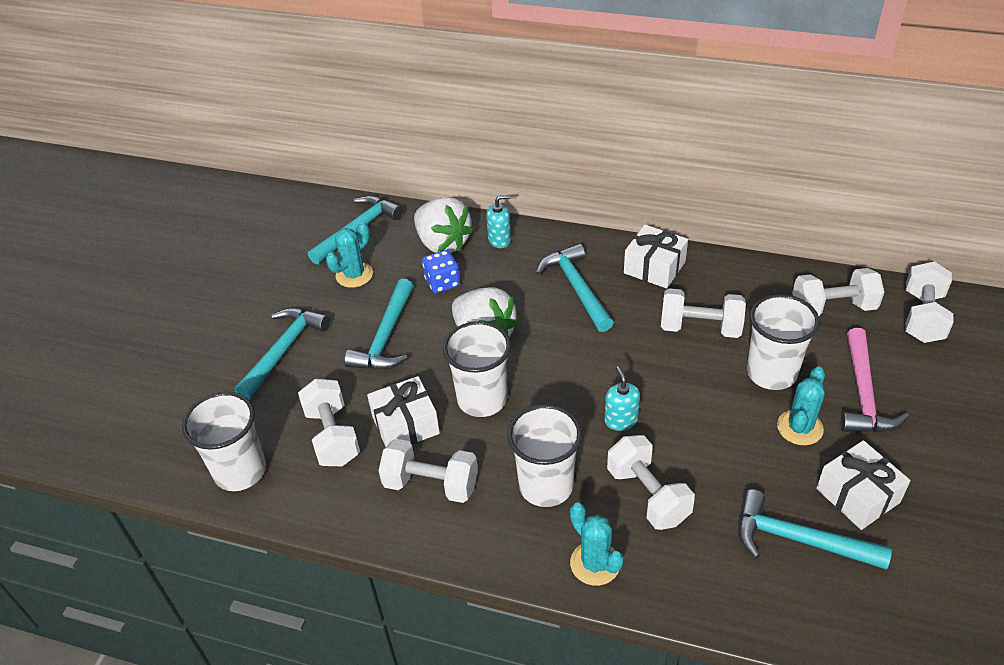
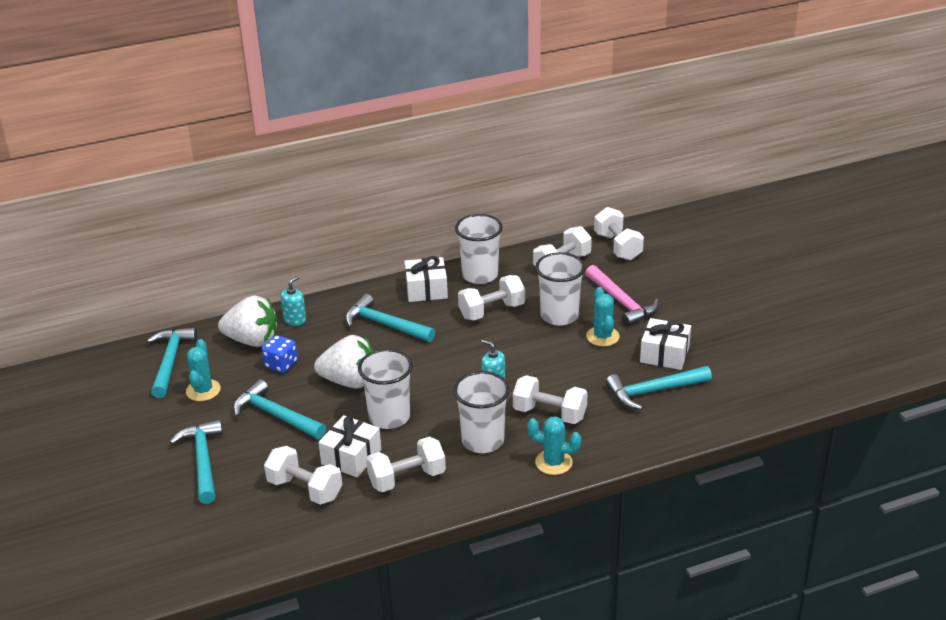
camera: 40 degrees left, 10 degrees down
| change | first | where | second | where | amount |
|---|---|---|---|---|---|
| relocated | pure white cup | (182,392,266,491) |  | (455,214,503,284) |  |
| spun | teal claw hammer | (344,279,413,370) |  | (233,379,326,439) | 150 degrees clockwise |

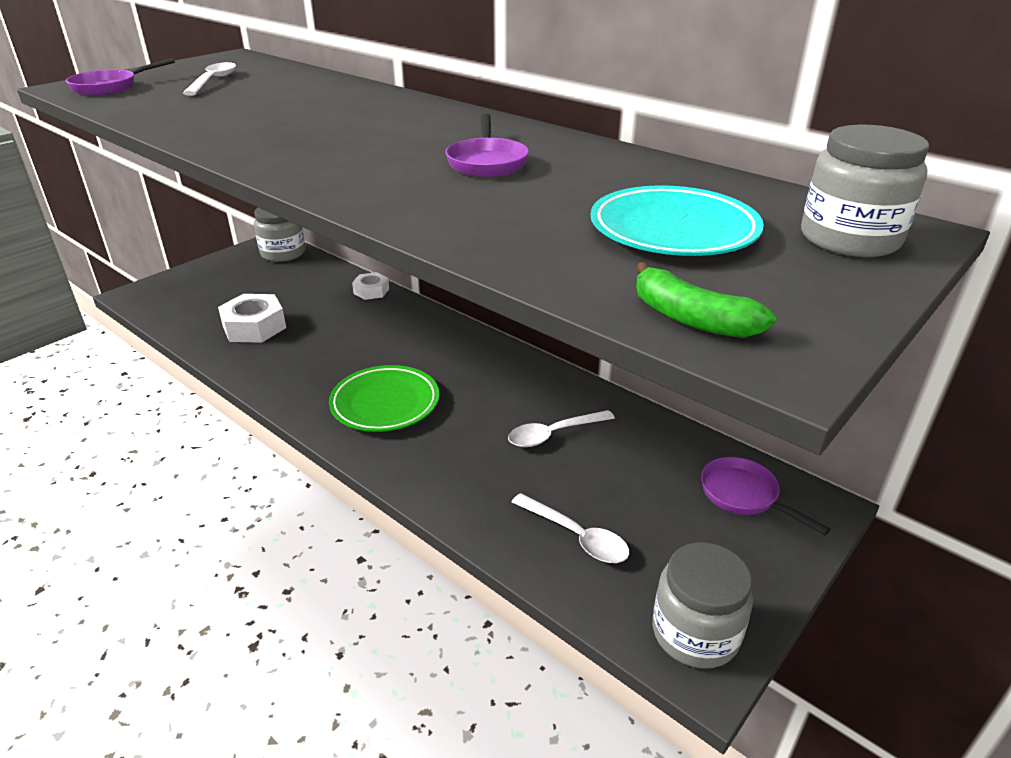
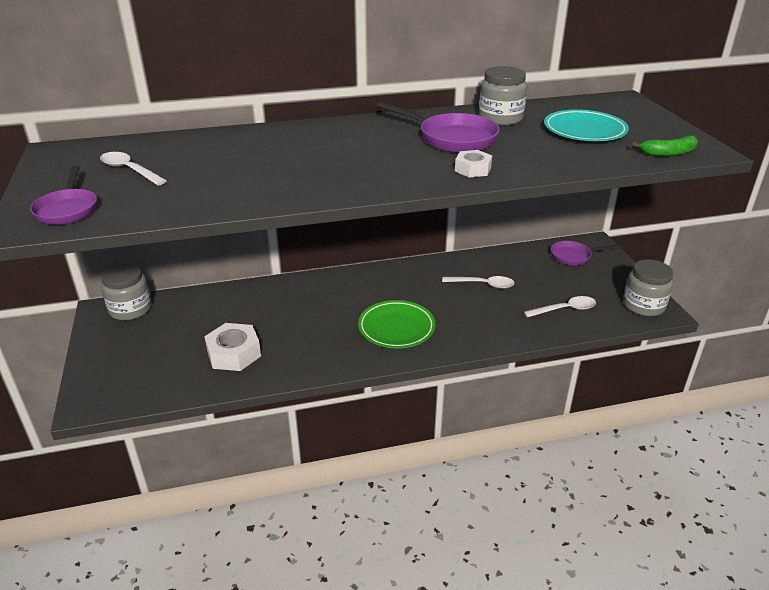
camera: 55 degrees left, 0 degrees up
| change | first | where | second | where | amount |
|---|---|---|---|---|---|
| relocated | pure white nut | (352,272,389,300) |  | (455,150,492,177) |  |
| size | purple frying pan | (445,114,529,177) |  | (376,102,499,153) | x1.54 |
| spun | pure white spoon | (508,410,615,447) |  | (442,276,515,289) | 90 degrees counterclockwise |
| relocated | gray jam jar | (801,125,929,257) |  | (479,66,527,126) |  |

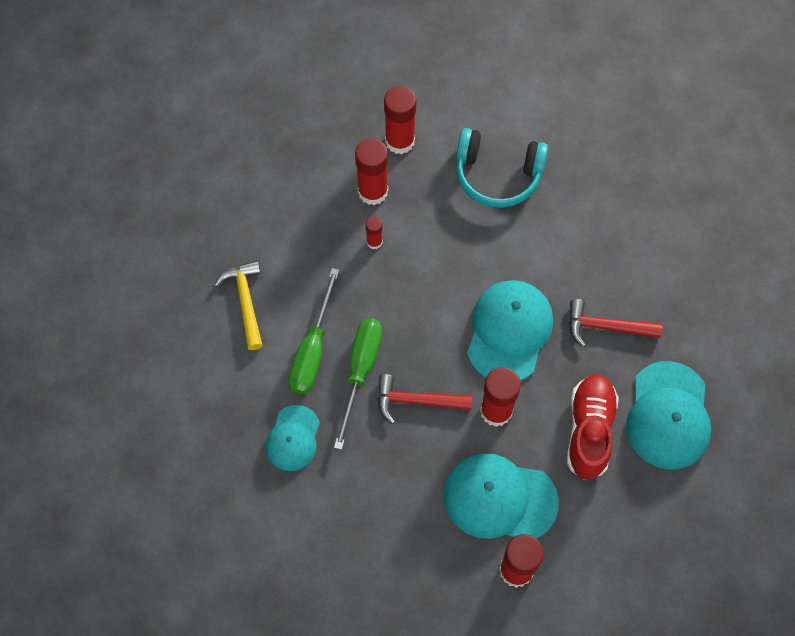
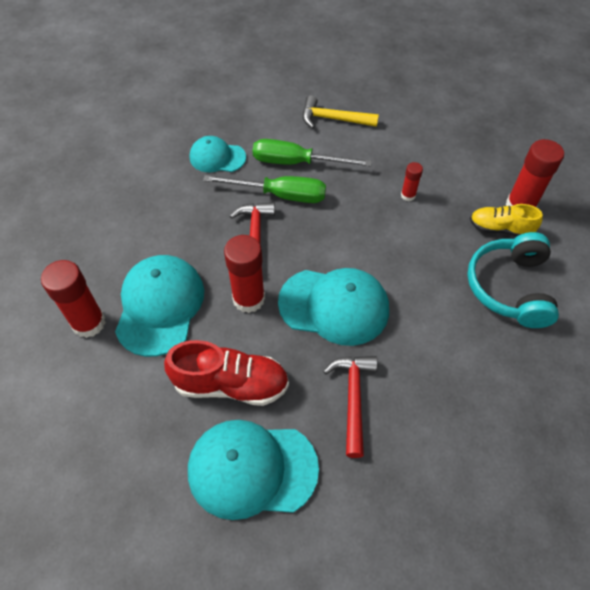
camera: 85 degrees right, 10 degrees down
| change | first | where | second | where | amount |
|---|---|---|---|---|---|
| spun | bright yellow claw hammer | (214,260,263,350) |  | (303,95,379,128) | 150 degrees counterclockwise |
| missing | crimson glue stick | (355,138,388,205) |  |  |  |
| appeared |  |  | bright yellow sneaker | (470,204,543,237) |  |

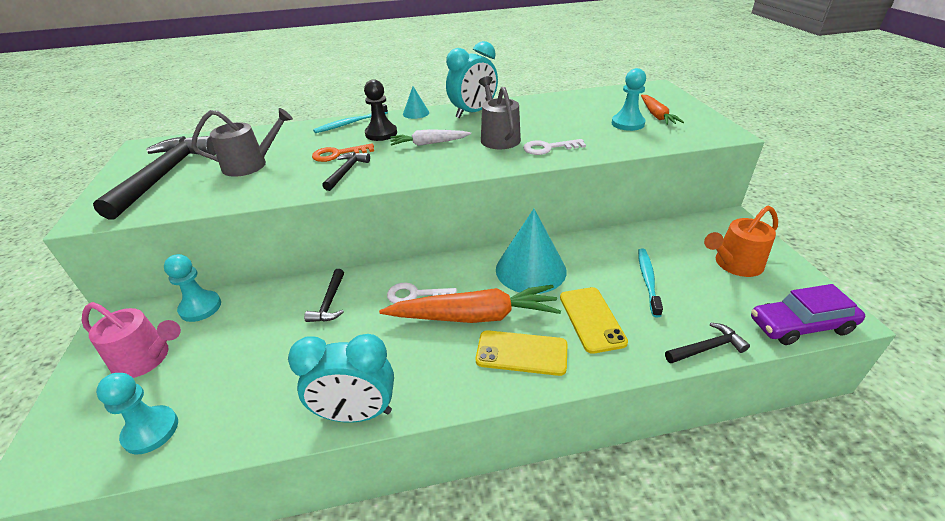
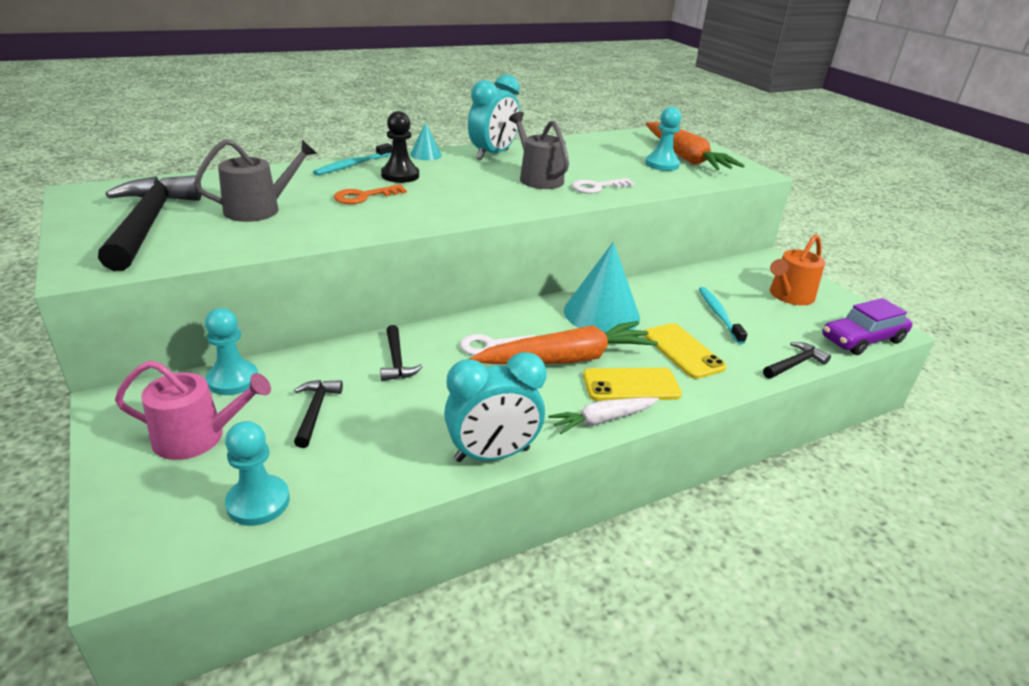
camera: 20 degrees left, 5 degrees down
| change | first | where | second | where | amount |
|---|---|---|---|---|---|
| relocated | ebony claw hammer | (322,152,370,191) |  | (294,380,343,448) |  |
| relocated | pure white root vegetable | (390,129,471,146) |  | (548,397,659,434) |  |
| size | bright orange root vegetable | (641,95,684,125) |  | (646,122,745,170) | x1.78 |

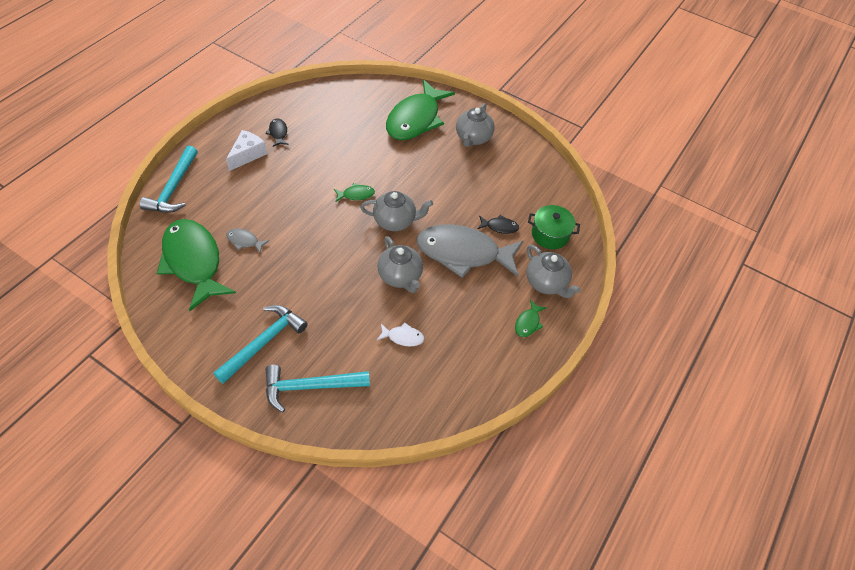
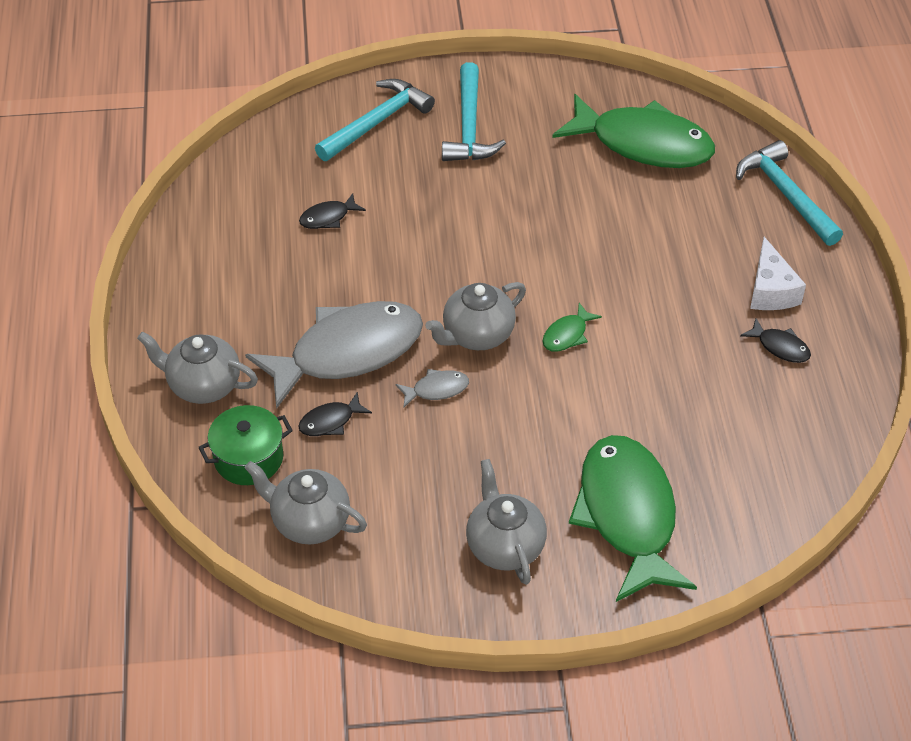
camera: 145 degrees right, 5 degrees down
| change | first | where | second | where | amount |
|---|---|---|---|---|---|
| relocated | gray toy fish | (226,228,269,253) |  | (395,369,469,407) |  |
| relocated | gray teapot | (377,236,423,293) |  | (245,461,367,544) |  |
| colour | pure white toy fish | (377,322,424,347) | ebony toy fish | (299,193,366,229) |  |
| missing | emerald toy fish | (515,299,547,337) |  |  |  |

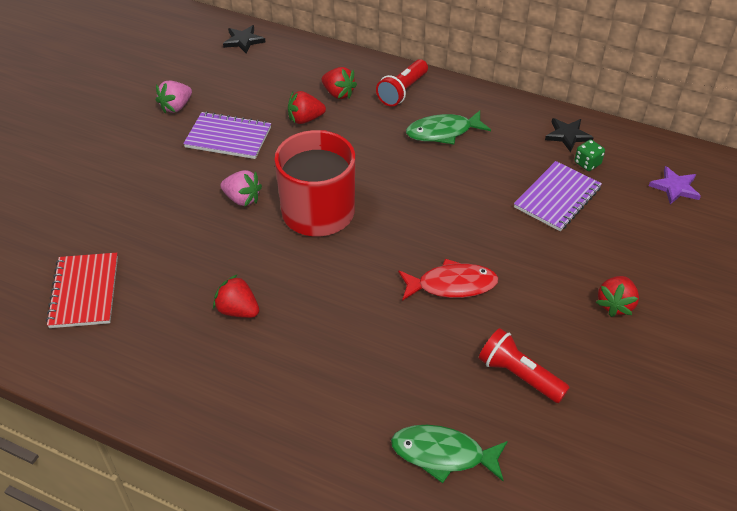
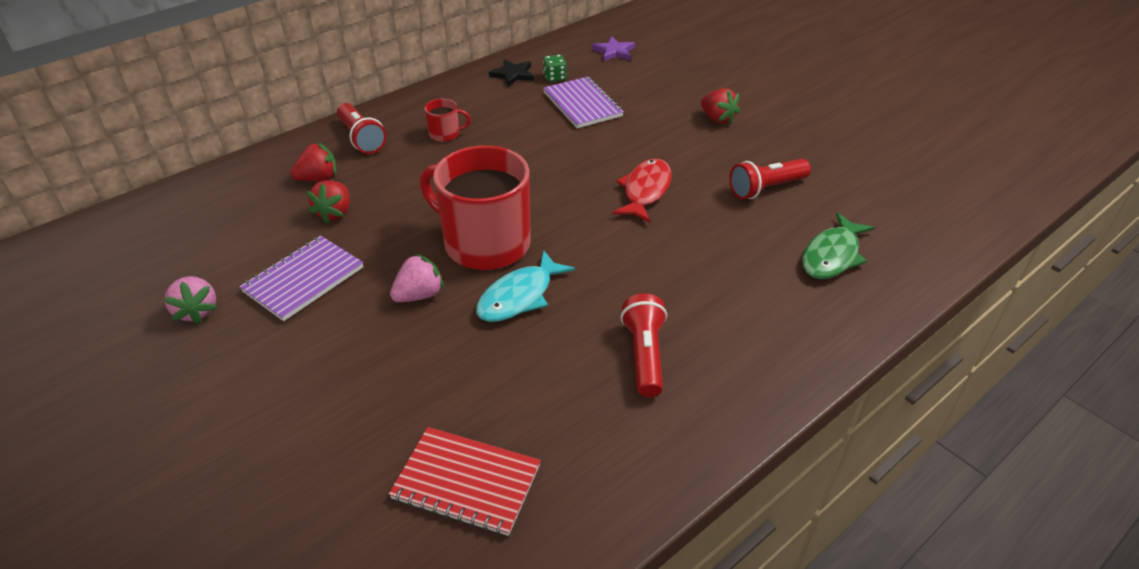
camera: 65 degrees left, 5 degrees down
| change | first | where | second | where | amount |
|---|---|---|---|---|---|
| missing | crimson strawberry | (213,274,259,318) |  |  |  |
| missing | ebony star | (223,25,265,54) |  |  |  |
| exchanged | emerald toy fish | (406,110,491,144) | crimson coffee mug | (425,99,471,142) |  |
| appeared |  |  | teal toy fish | (476,250,575,322) |  |
| appeared |  |  | crimson torch | (621,293,667,397) |  |

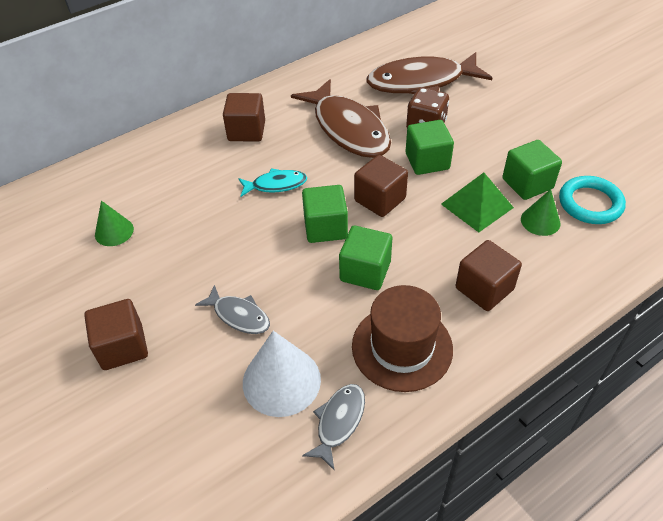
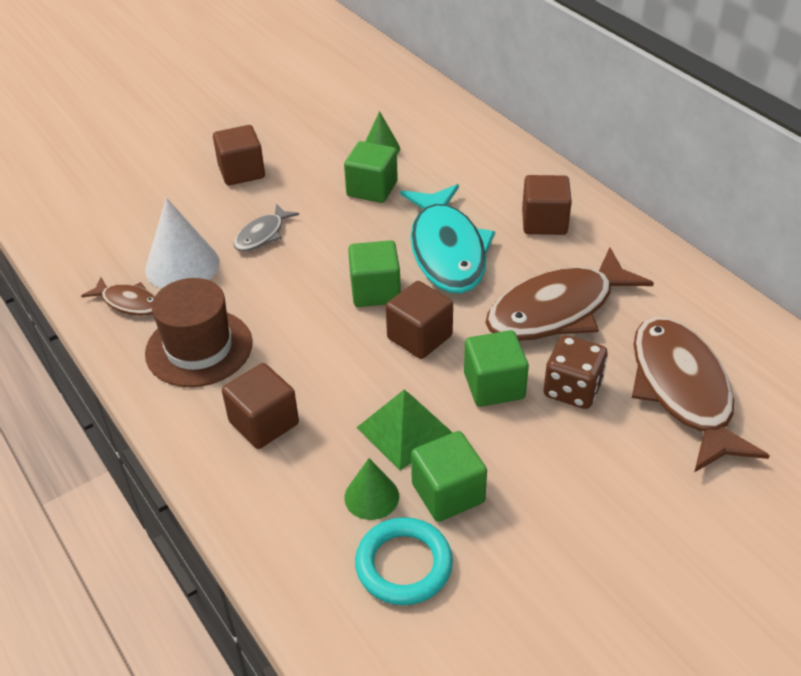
camera: 90 degrees right, 5 degrees down
| change | first | where | second | where | amount |
|---|---|---|---|---|---|
| size | teal toy fish | (238,168,307,197) |  | (400,184,495,294) | x2.06 |
| colour | gray toy fish | (302,384,365,471) | dark brown toy fish | (81,277,156,316) |  |
| relocated | emerald block | (339,225,392,290) |  | (344,141,398,203) |  |

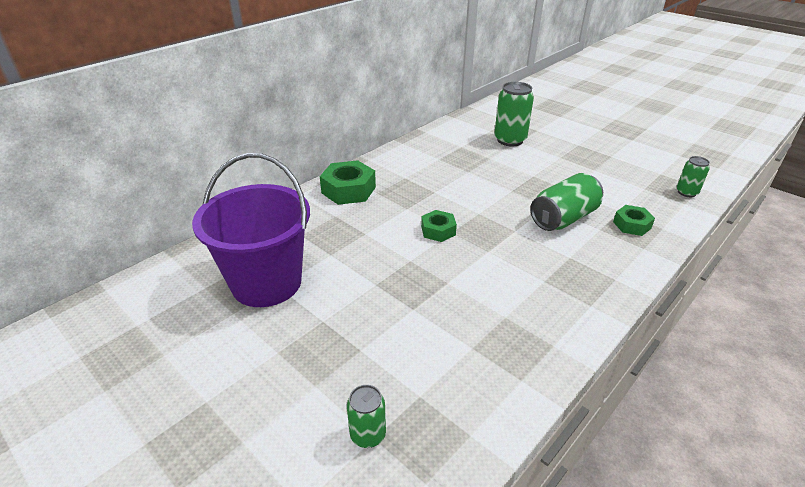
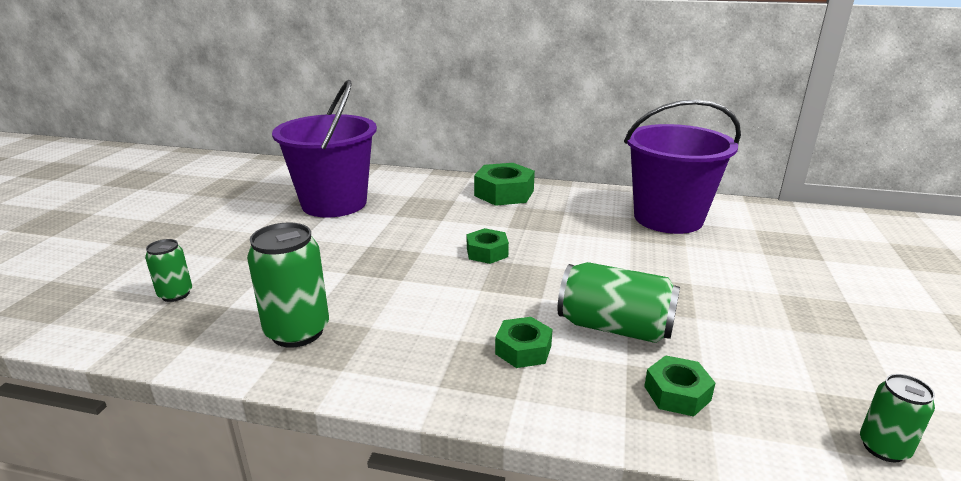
camera: 60 degrees right, 10 degrees down
| change | first | where | second | where | amount |
|---|---|---|---|---|---|
| relocated | emerald tin | (494,82,534,146) |  | (247,223,329,348) |  |
| appeared |  |  | emerald nut | (495,317,553,368) |  |
| appeared |  |  | purple pail | (624,99,741,234) |  |

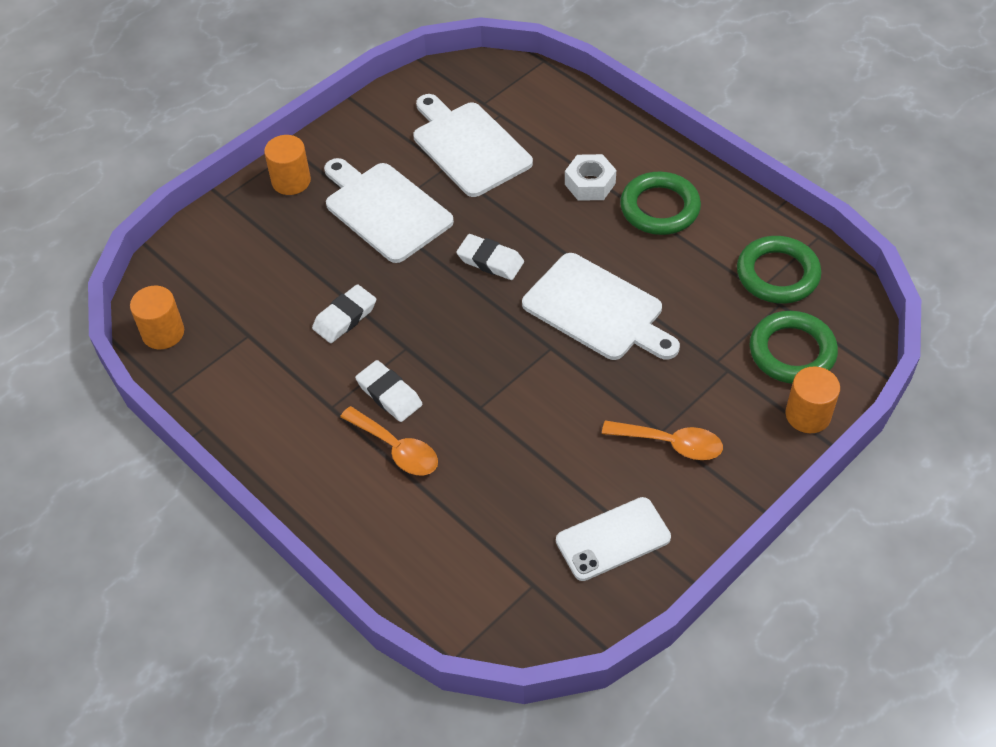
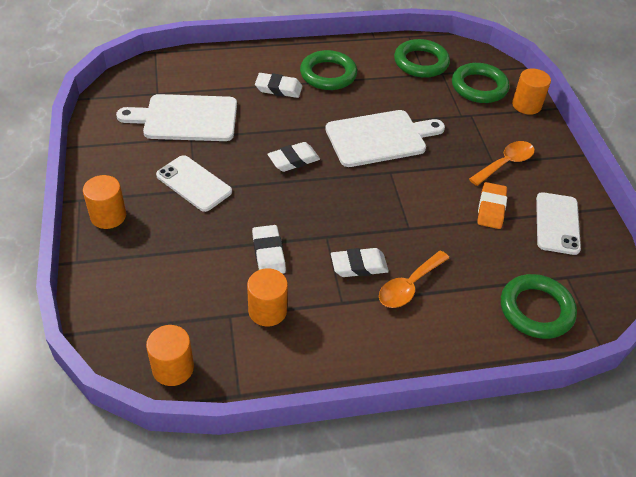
camera: 60 degrees left, 5 degrees down
| change | first | where | second | where | amount |
|---|---|---|---|---|---|
| exchanged | pure white chopping board | (324,158,454,263) | pure white smartphone | (156,155,232,212) |  |
| spun | bright orange spoon | (340,406,438,476) |  | (379,250,449,308) | 150 degrees clockwise |
| exchanged | pure white nut | (565,154,616,201) | pure white eraser | (255,73,302,98) |  |
| appeared |  |  | bright orange cylinder | (247,268,288,326) |  |
| appeared |  |  | bright orange eraser | (477,182,507,229) |  |
| appeared |  |  | emerald hoop | (501,274,577,339) |  |

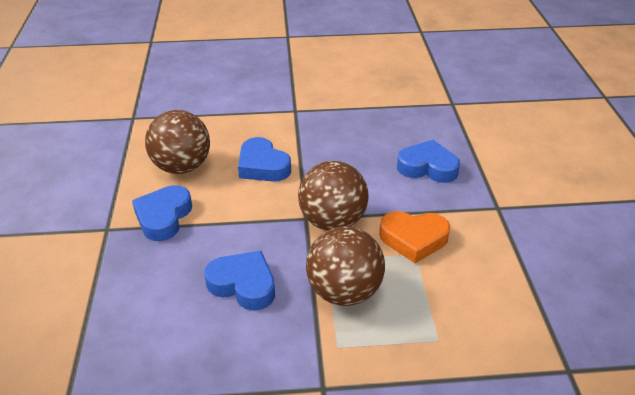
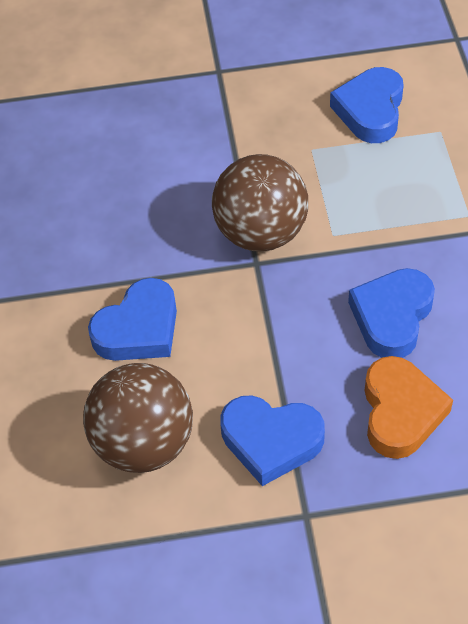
camera: 90 degrees left, 15 degrees up
| change | first | where | second | where | amount |
|---|---|---|---|---|---|
| missing | dark brown play ball | (306,226,385,306) |  |  |  |
| relocated | bright orange heart shape | (379,211,450,263) |  | (365,356,453,459) |  |
| relocated | royal blue heart shape | (397,140,460,183) |  | (330,67,404,143) |  |

